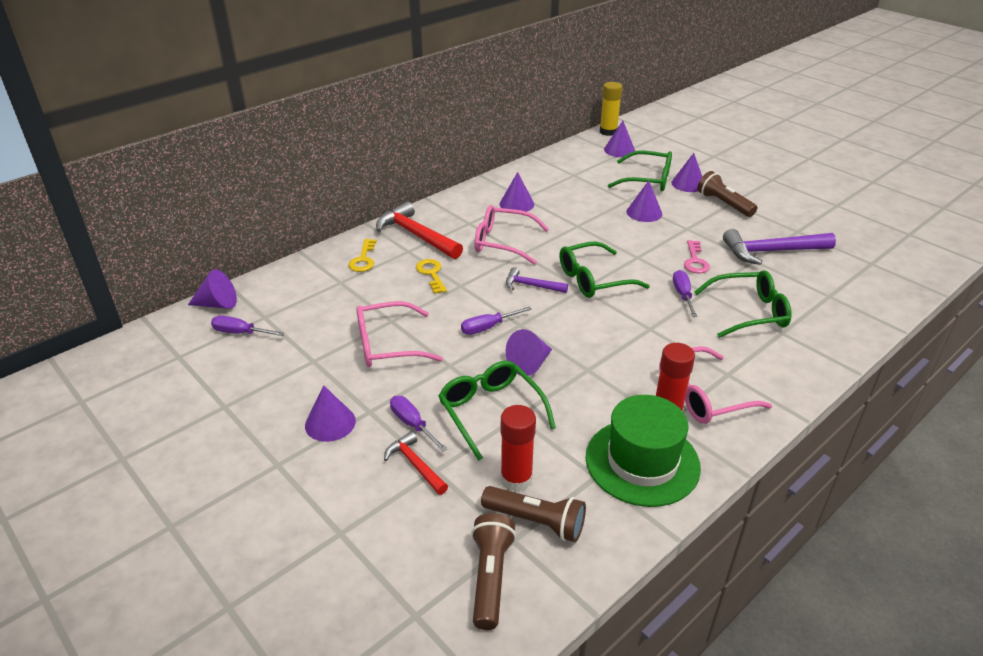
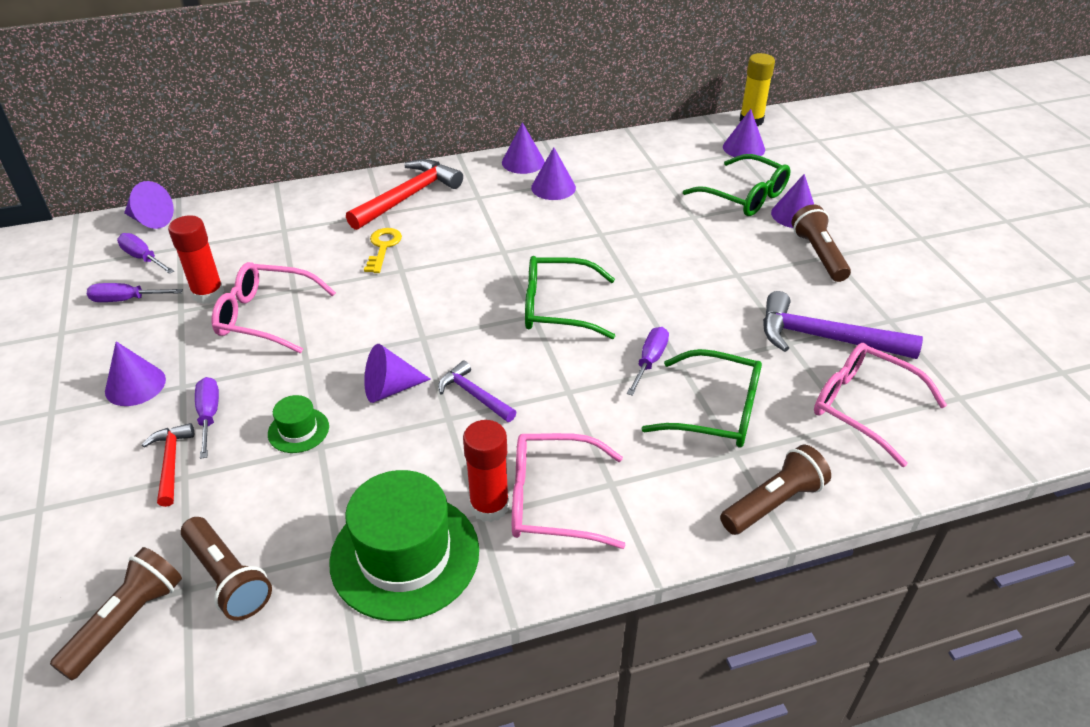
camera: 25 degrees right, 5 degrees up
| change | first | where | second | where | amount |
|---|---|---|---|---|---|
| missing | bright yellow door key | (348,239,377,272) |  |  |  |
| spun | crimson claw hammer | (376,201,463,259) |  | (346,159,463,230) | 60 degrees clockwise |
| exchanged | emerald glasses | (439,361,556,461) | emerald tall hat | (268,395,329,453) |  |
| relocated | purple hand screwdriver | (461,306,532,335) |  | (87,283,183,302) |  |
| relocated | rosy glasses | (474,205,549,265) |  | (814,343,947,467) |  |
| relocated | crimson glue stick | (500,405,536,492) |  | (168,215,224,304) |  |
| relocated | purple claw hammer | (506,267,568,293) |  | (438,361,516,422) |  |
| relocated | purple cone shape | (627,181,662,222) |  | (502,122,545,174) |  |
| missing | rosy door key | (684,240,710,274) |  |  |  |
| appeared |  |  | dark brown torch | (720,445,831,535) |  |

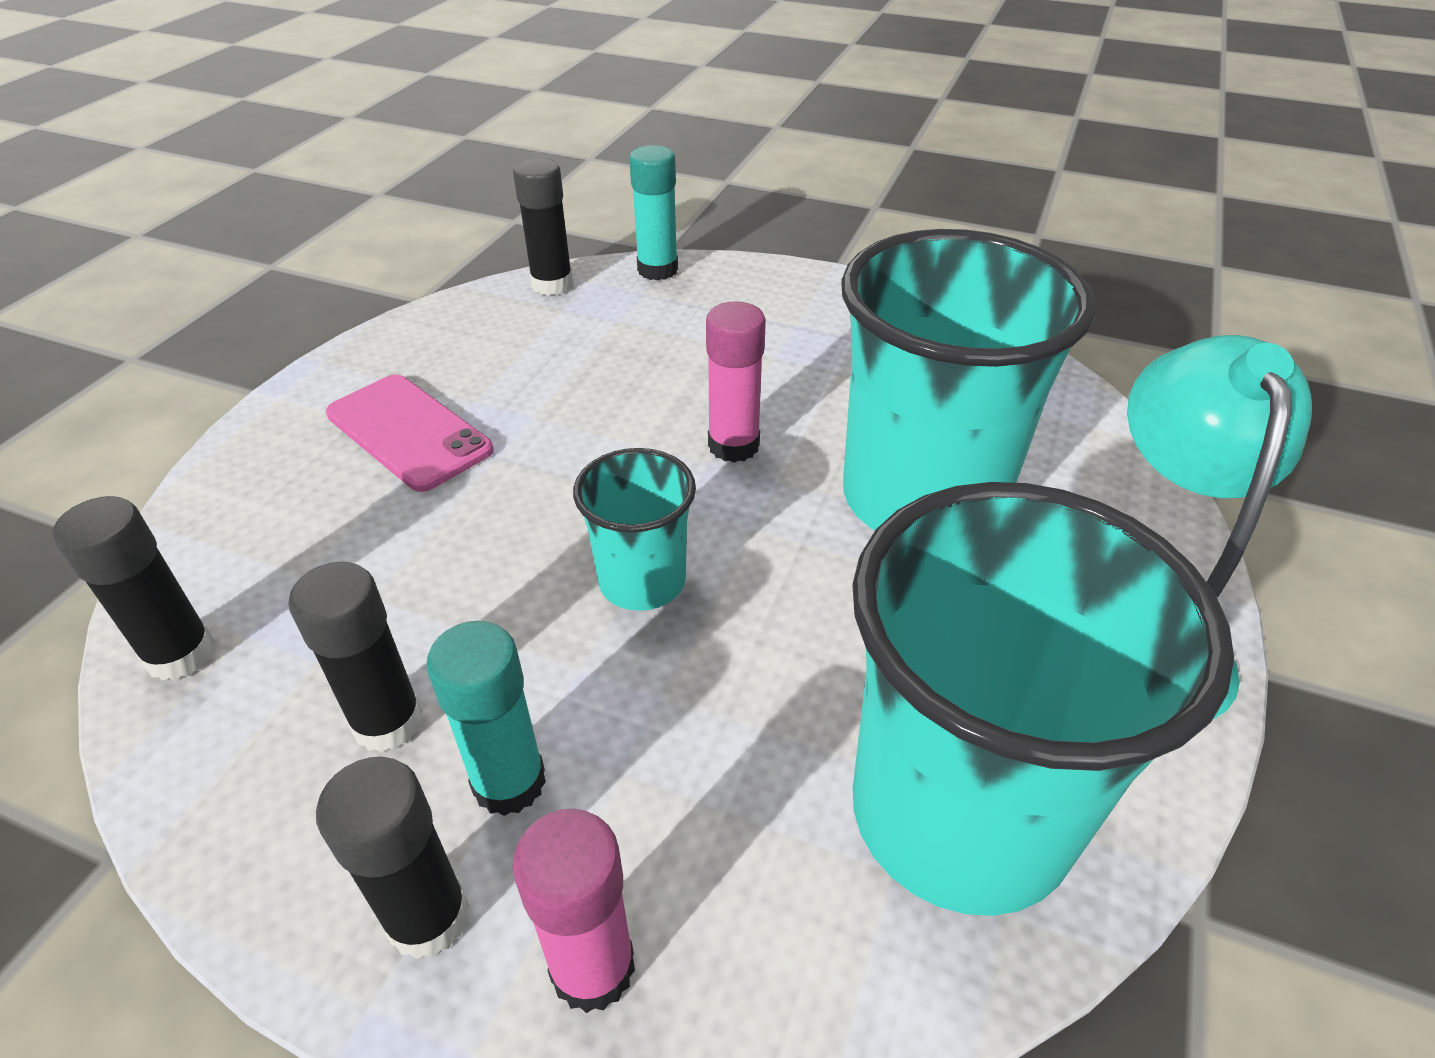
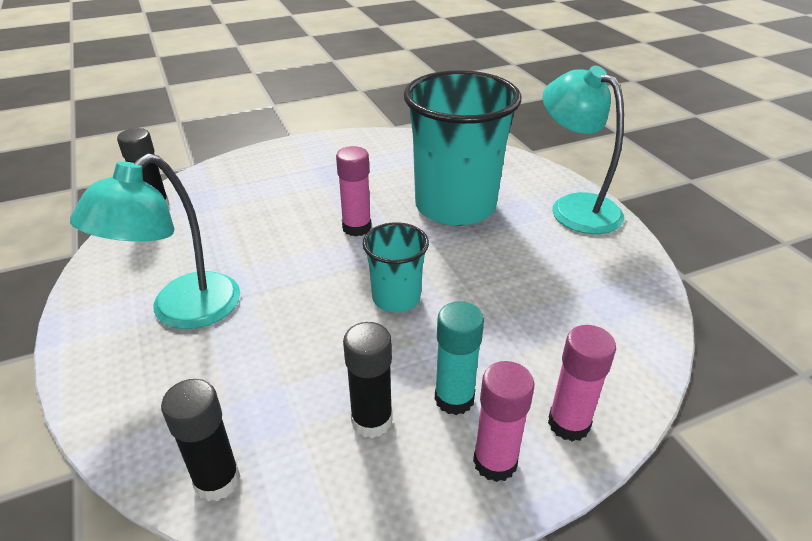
camera: 45 degrees left, 5 degrees down
| change | first | where | second | where | amount |
|---|---|---|---|---|---|
| colour | ebony glue stick | (316,757,469,959) | rosy glue stick | (473,361,534,482) |  |
| exchanged | rosy smartphone | (326,374,494,492) | teal desk lamp | (70,154,240,329) |  |
| missing | teal glue stick | (629,145,678,280) |  |  |  |
| missing | teal cup | (852,482,1234,916) |  |  |  |

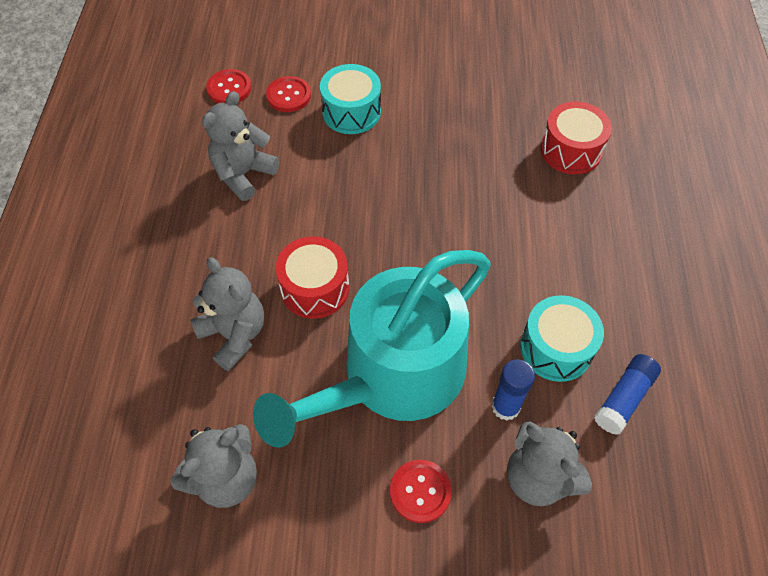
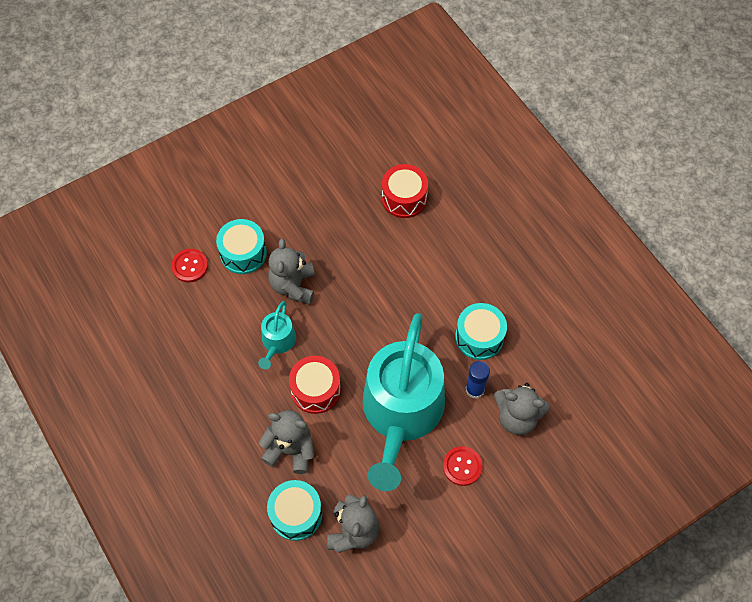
camera: 35 degrees left, 5 degrees up
| change | first | where | second | where | amount |
|---|---|---|---|---|---|
| relocated | gray teddy bear | (202,91,279,201) |  | (268,238,315,304) |  |
| missing | crimson shirt button | (206,69,251,103) |  |  |  |
| missing | royal blue glue stick | (594,354,661,435) |  |  |  |
| appeared |  |  | teal watering can | (258,301,296,369) |  |
| appeared |  |  | teal drum | (267,480,322,541) |  |

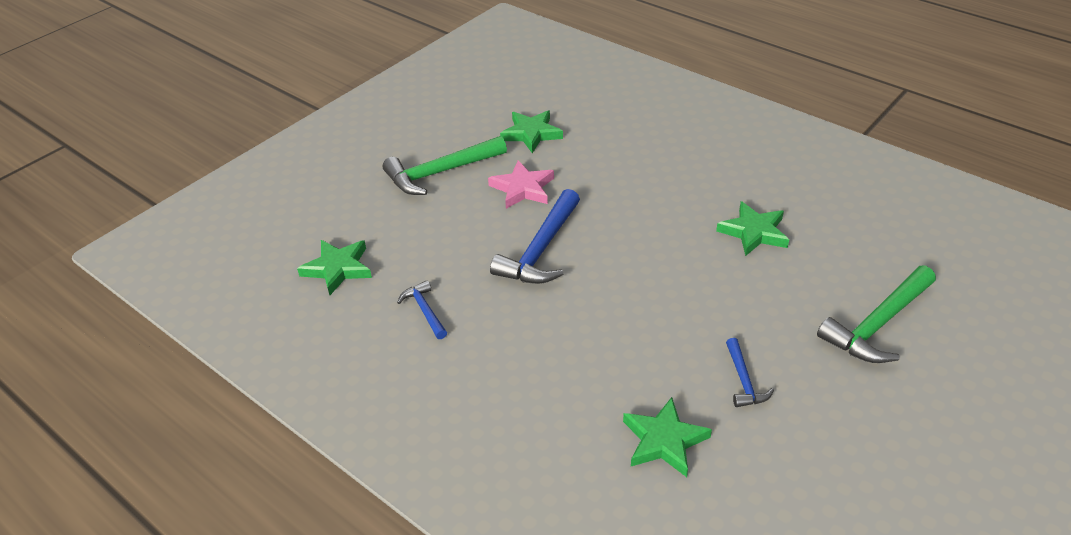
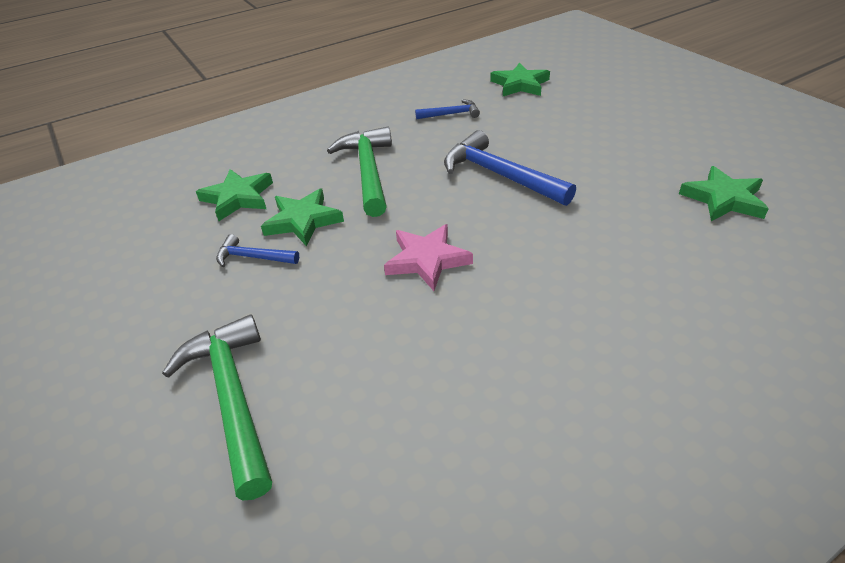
camera: 110 degrees right, 0 degrees up
| change | first | where | second | where | amount |
|---|---|---|---|---|---|
| relocated | emerald claw hammer | (383,136,507,195) |  | (327,126,392,217) |  |
| relocated | rosy star | (488,160,554,209) |  | (384,224,473,291) |  |
| relocated | emerald star | (716,201,789,256) |  | (261,188,344,247) |  |

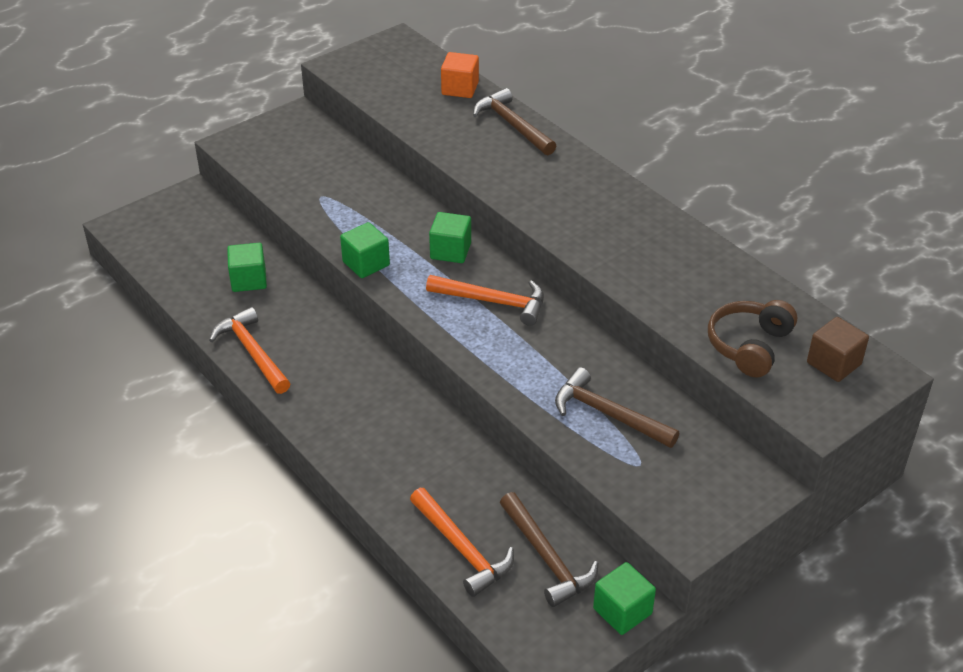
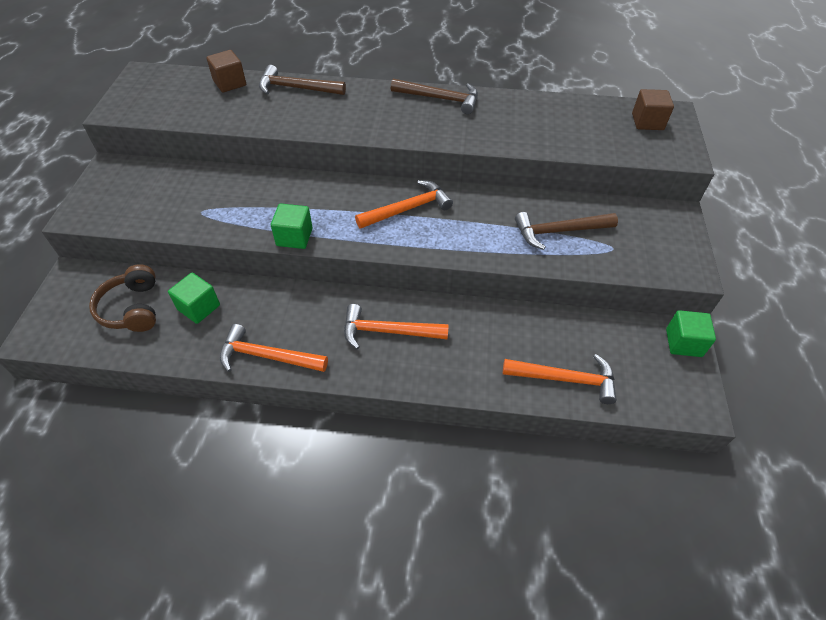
camera: 45 degrees left, 10 degrees up
| change | first | where | second | where | amount |
|---|---|---|---|---|---|
| missing | emerald block | (429,212,471,263) |  |  |  |
| colour | bright orange block | (441,52,479,98) | dark brown block | (207,50,246,92) |  |
| relocated | dark brown claw hammer | (500,492,598,607) |  | (391,79,478,114) |  |
| relocated | dark brown headset | (708,300,797,377) |  | (89,264,156,332) |  |
| appeared |  |  | bright orange claw hammer | (344,304,449,349) |  |

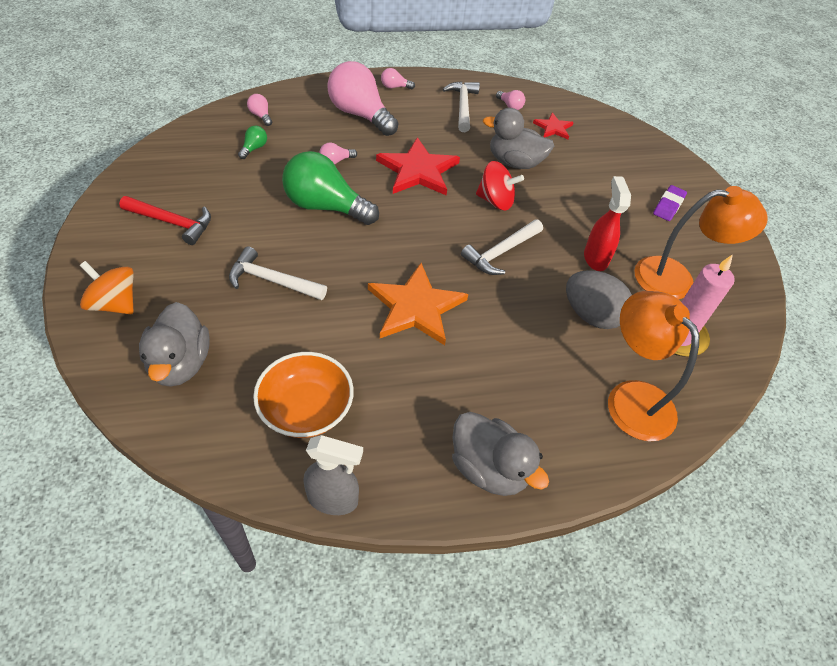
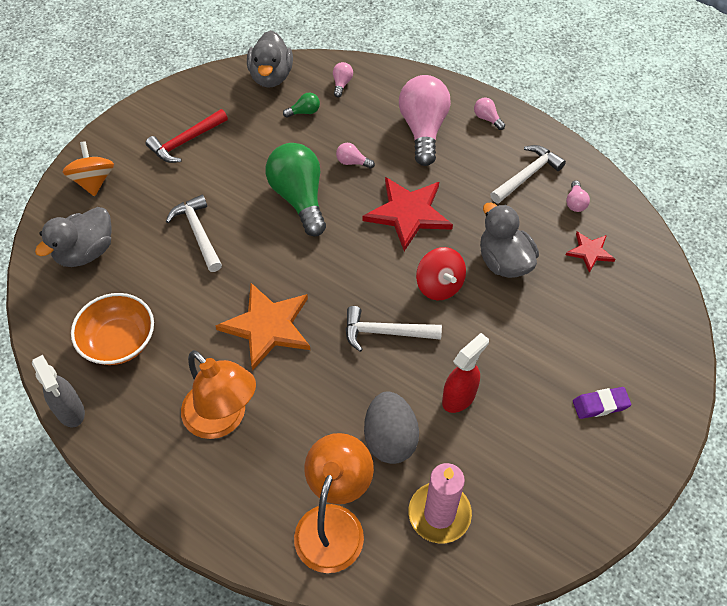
camera: 50 degrees right, 5 degrees up
| change | first | where | second | where | amount |
|---|---|---|---|---|---|
| spun | crimson claw hammer | (119,196,211,245) |  | (146,109,228,163) | 75 degrees clockwise |
| relocated | gray toy duck | (452,412,549,496) |  | (247,30,293,88) |  |
| relocated | bright orange desk lamp | (634,186,768,299) |  | (181,350,256,439) |  |

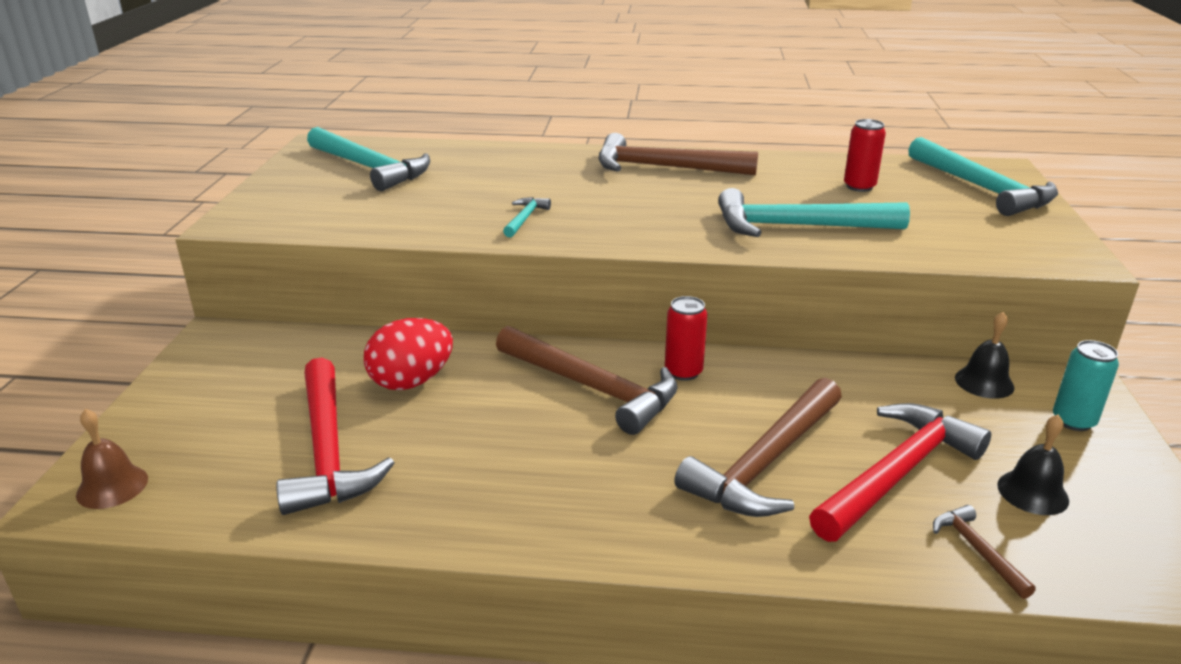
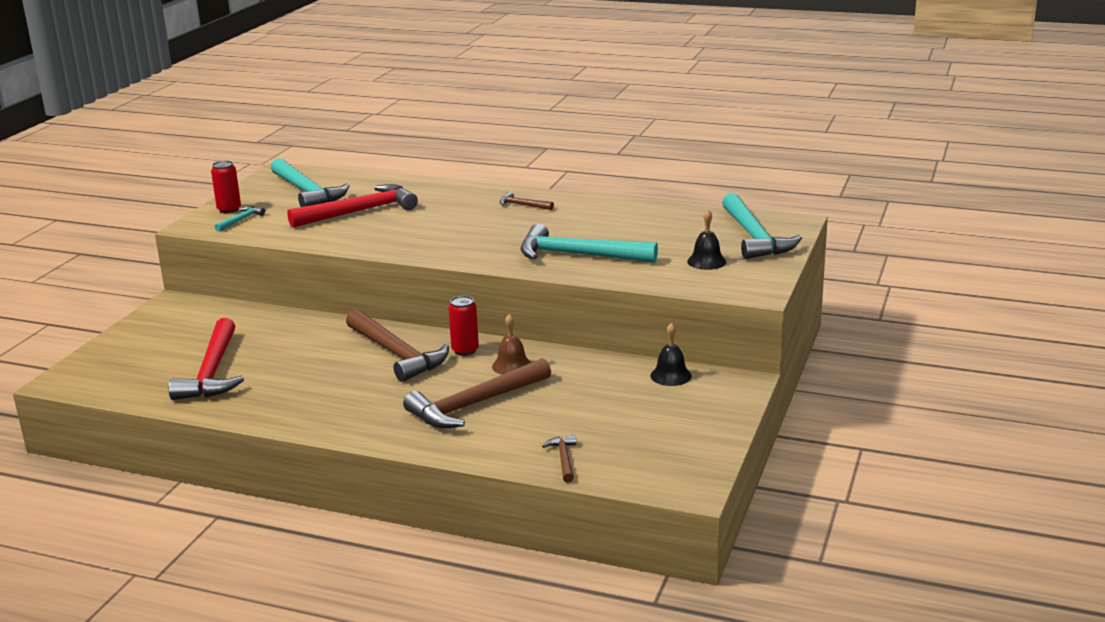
camera: 15 degrees right, 5 degrees down
| change | first | where | second | where | amount |
|---|---|---|---|---|---|
| relocated | dark brown bell | (76,409,148,509) |  | (492,313,531,375) |  |
| missing | crimson egg shape | (364,318,453,390) |  |  |  |
| relocated | teal claw hammer | (503,197,551,237) |  | (215,206,265,232) |  |
| size | dark brown claw hammer | (599,133,758,175) |  | (499,192,554,210) | x0.45 |
| relocated | crimson claw hammer | (809,403,991,542) |  | (287,184,418,228) |  |
| relocated | crimson tin | (844,119,886,192) |  | (211,161,241,214) |  |
| relocated | ebony bell | (997,414,1069,515) |  | (687,210,726,270) |  |
| missing | teal tin | (1053,340,1119,431) |  |  |  |

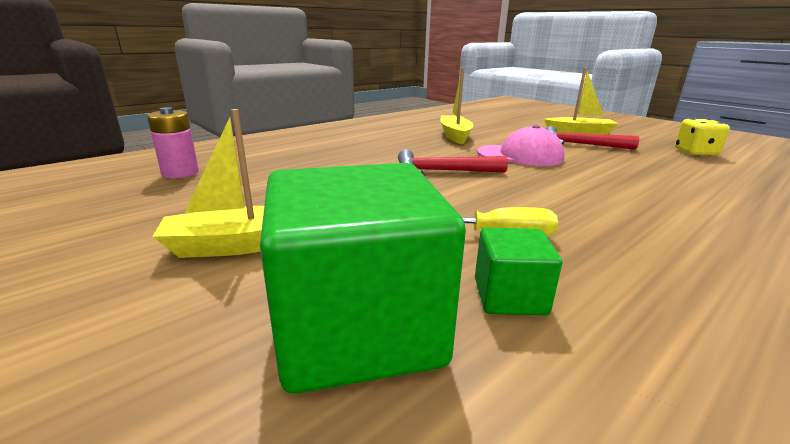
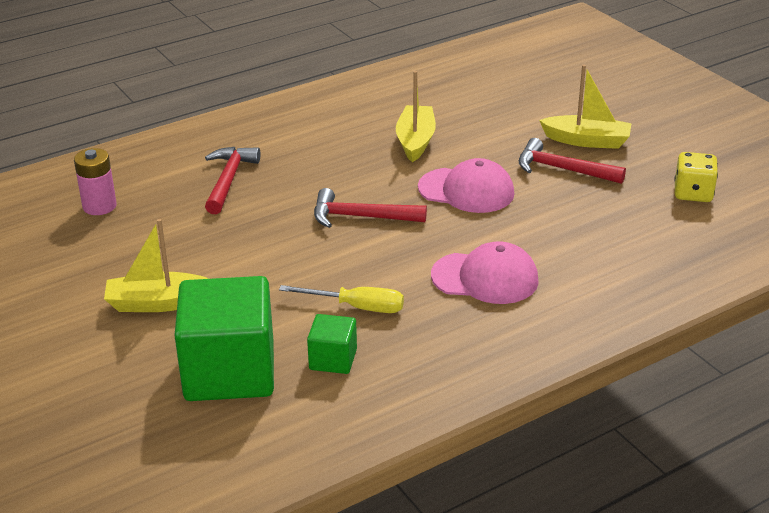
camera: 10 degrees right, 10 degrees up
| change | first | where | second | where | amount |
|---|---|---|---|---|---|
| appeared |  |  | crimson claw hammer | (205,147,260,214) |  |
| appeared |  |  | rosy baseball cap | (431,241,539,304) |  |

